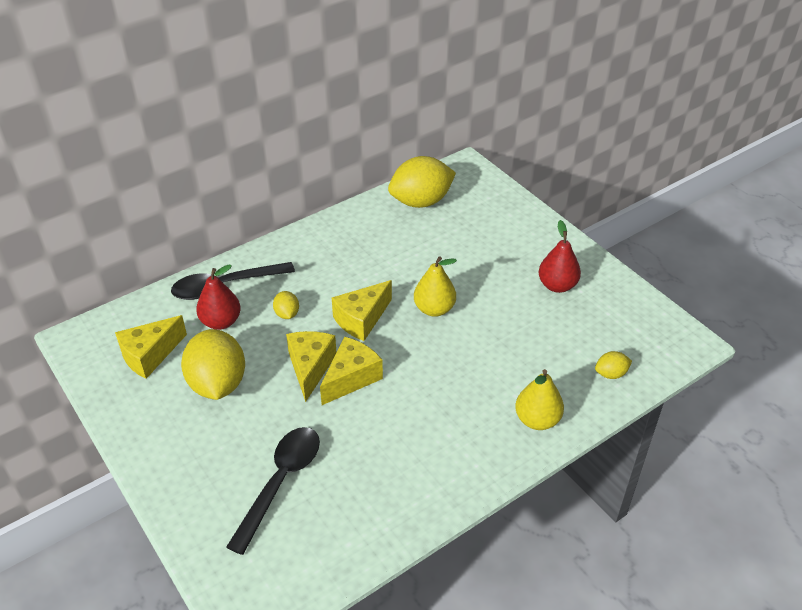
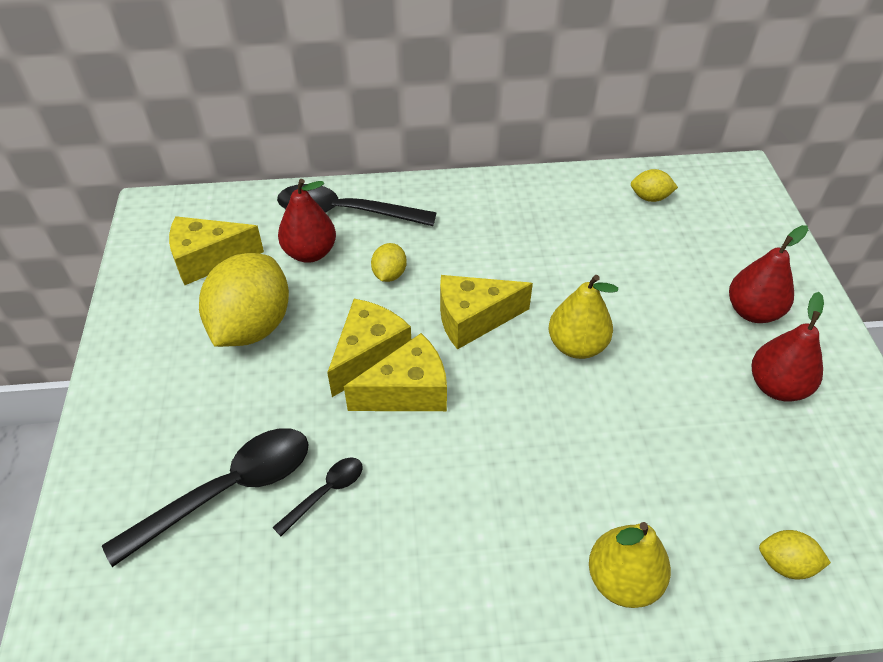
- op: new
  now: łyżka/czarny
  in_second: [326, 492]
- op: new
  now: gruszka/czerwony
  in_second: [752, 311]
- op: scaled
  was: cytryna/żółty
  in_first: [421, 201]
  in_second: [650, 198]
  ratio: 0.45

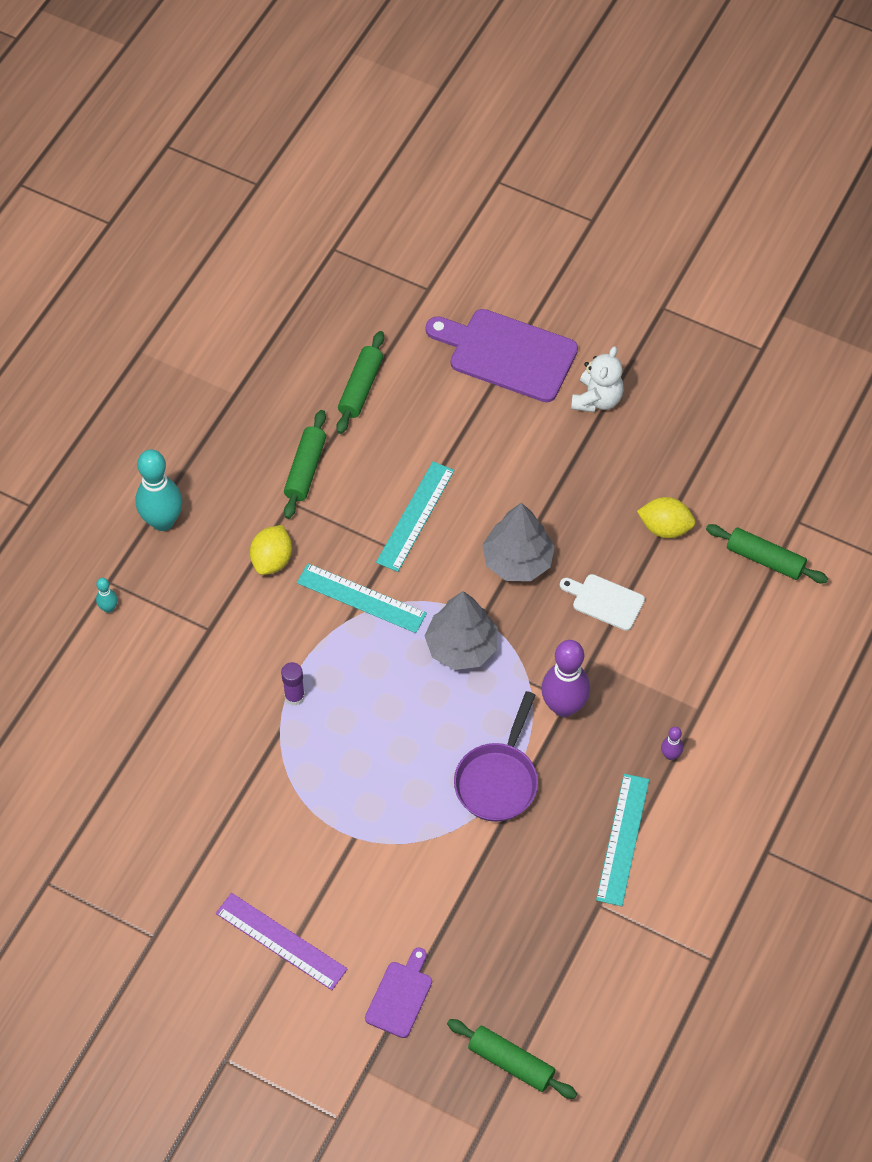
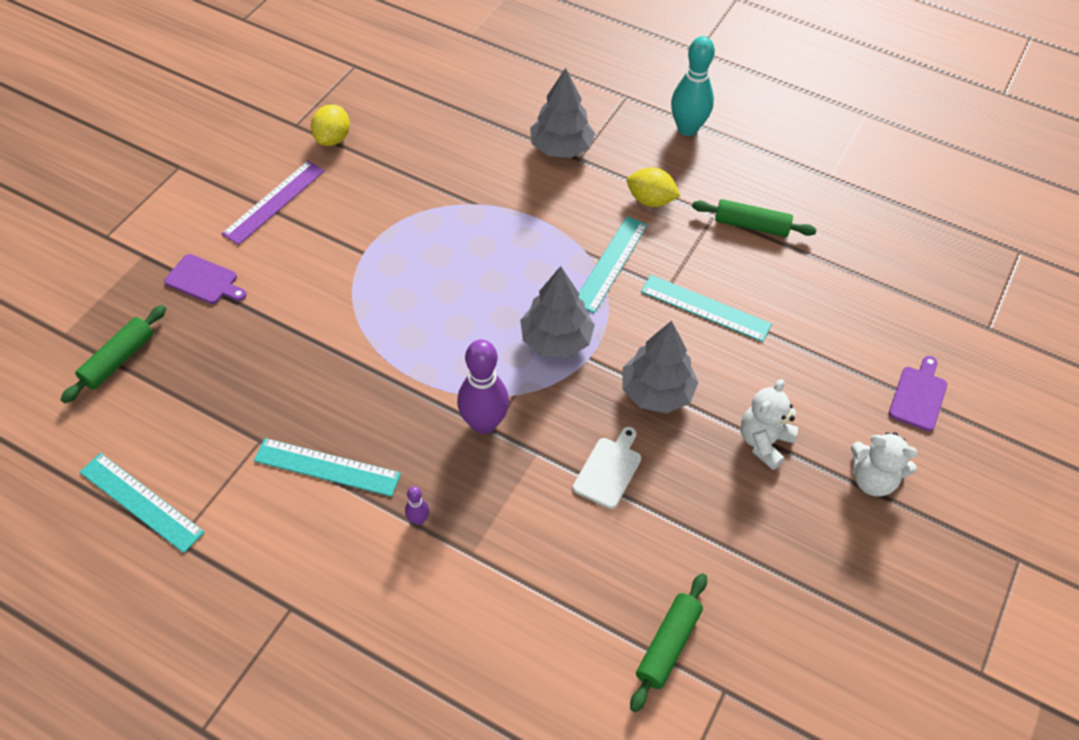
- op: gone
  was: kręgiel/turkusowy
  in_first: [108, 608]
- op: gone
  was: klej w sztyfcie/fioletowy
  in_first: [294, 696]
- op: gone
  was: wałek do ciasta/zielony
  in_first: [360, 388]
- op: gone
  was: patelnia/fioletowy
  in_first: [498, 780]
- op: new
  now: linijka/turkusowy
  in_second: [141, 502]
- op: new
  now: drzewko/szary
  in_second: [561, 148]
- op: new
  now: miś/biały
  in_second: [764, 442]
- op: shifted
  was: cytryna/żółty
  in_first: [665, 527]
  in_second: [333, 138]
- op: scaled
  was: deska do krojenia/fioletowy
  in_first: [507, 354]
  in_second: [918, 396]
  ratio: 0.53

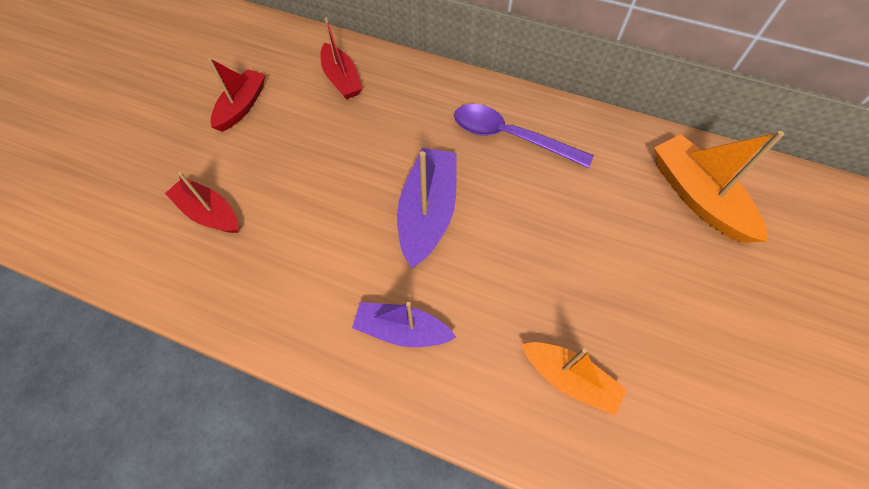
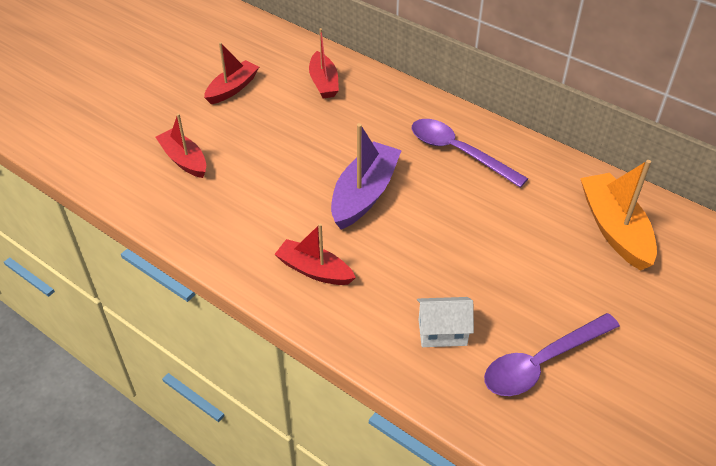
- op: new
  now: łyżka/fioletowy
  in_second: [542, 362]
- op: swapped
  was: łódka/pomarańczowy
  now: domek/biały
  in_first: [569, 379]
  in_second: [442, 332]
- op: repainted
  was: łódka/fioletowy
  now: łódka/czerwony
  in_first: [402, 330]
  in_second: [314, 270]

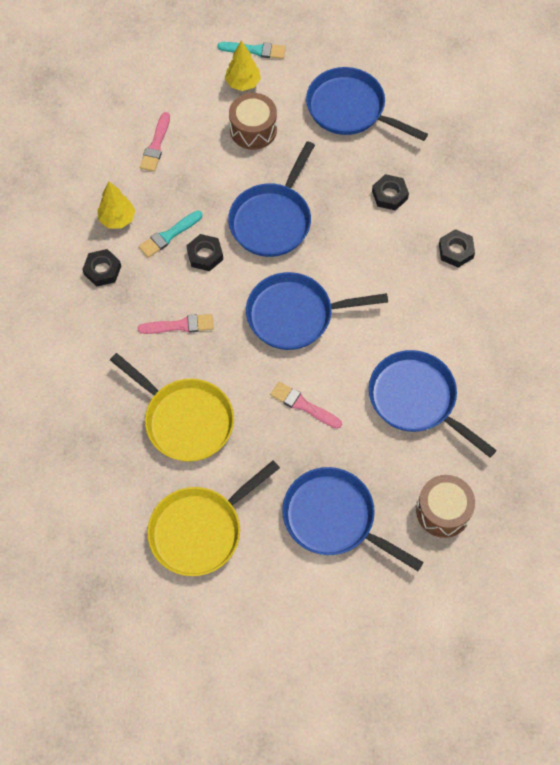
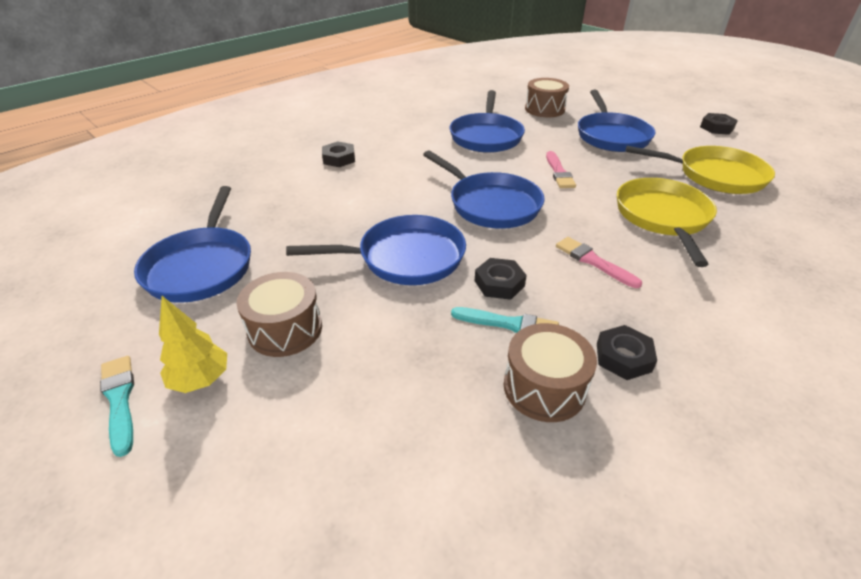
- op: gone
  was: pędzel/różowy
  in_first: [156, 145]
- op: shifted
  was: nakrętka/czarny
  in_first: [389, 195]
  in_second: [716, 128]
- op: swapped
  was: drzewko/żółty
  now: bęben/brązowy
  in_first: [117, 219]
  in_second: [544, 387]

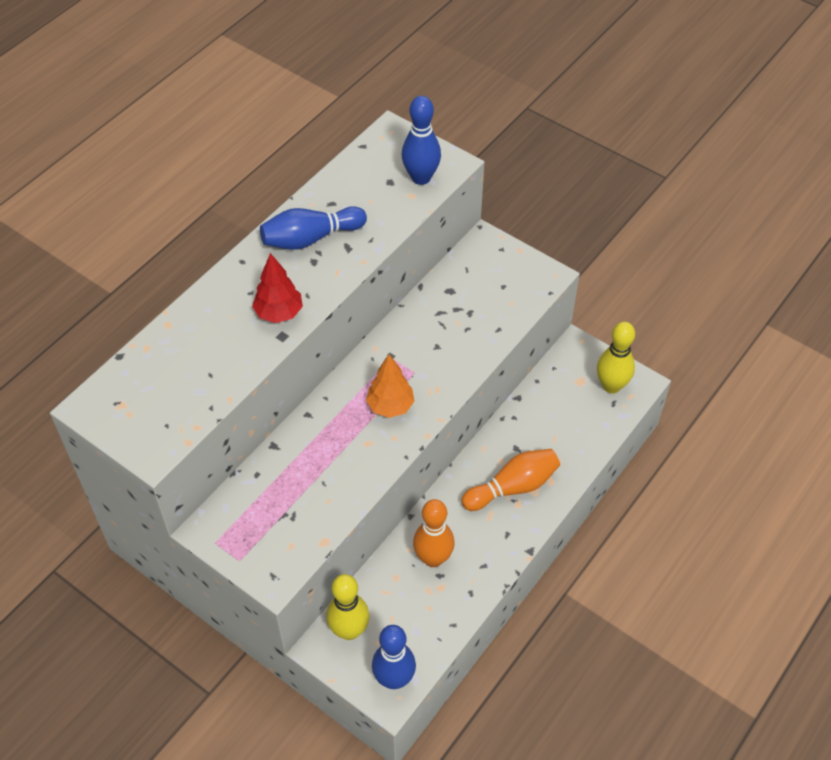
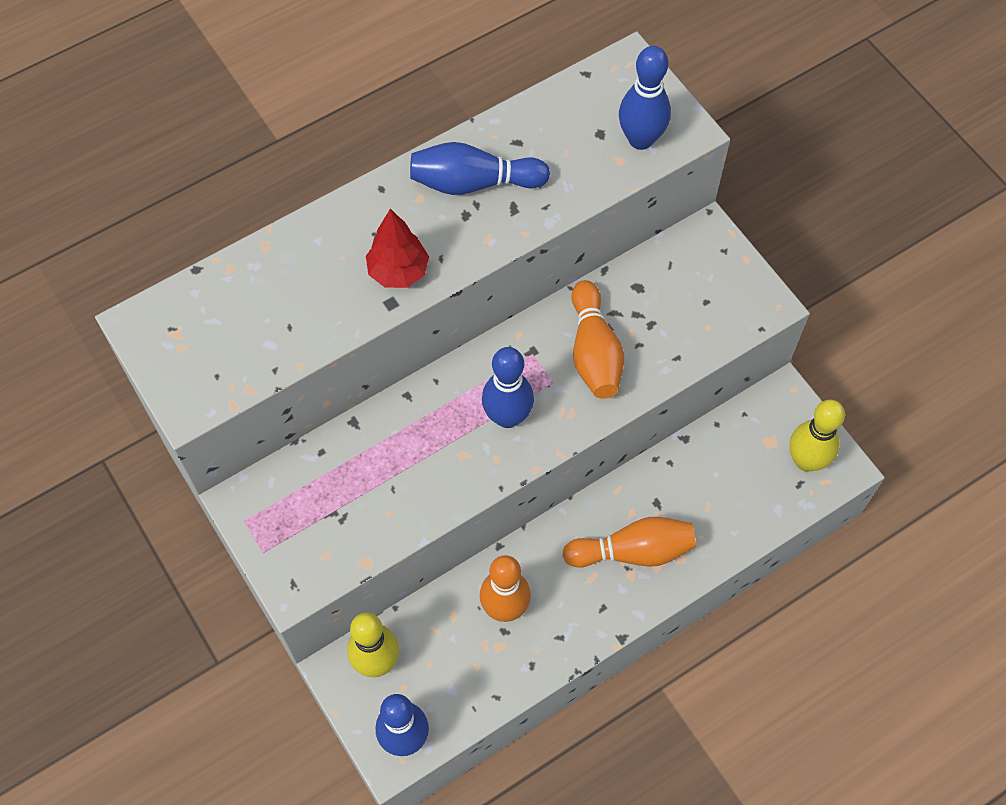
- op: new
  now: kręgiel/pomarańczowy
  in_second: [594, 352]
- op: swapped
  was: drzewko/pomarańczowy
  now: kręgiel/niebieski
  in_first: [390, 406]
  in_second: [507, 416]

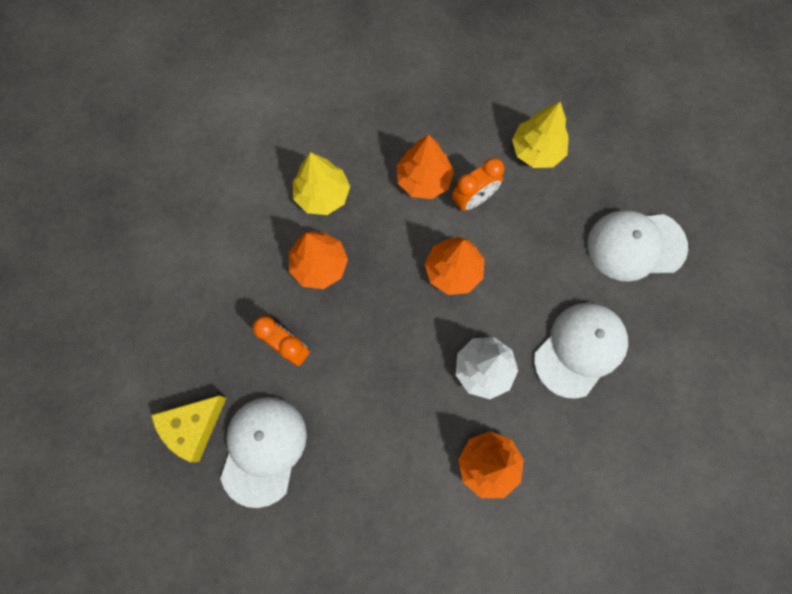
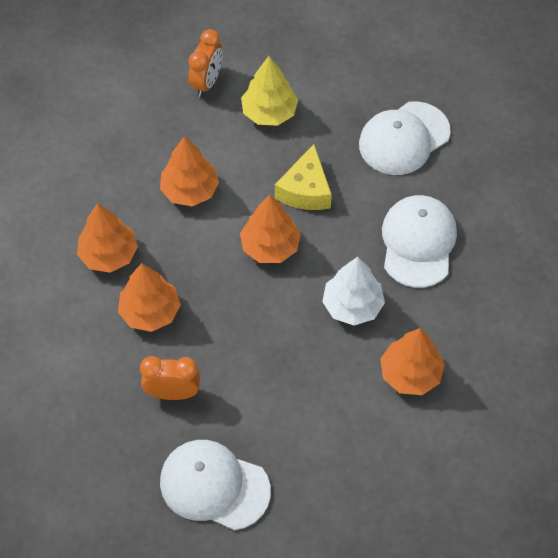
- op: shifted
  was: ser/żółty
  in_first: [193, 427]
  in_second: [305, 190]
- op: shifted
  was: budzik/pomarańczowy
  in_first: [473, 199]
  in_second: [207, 83]
- op: repainted
  was: drzewko/żółty
  now: drzewko/pomarańczowy
  in_first: [322, 195]
  in_second: [109, 255]
- op: rotated
  was: czapka/biały
  in_first: [263, 450]
  in_second: [214, 485]
  clockwise: -45

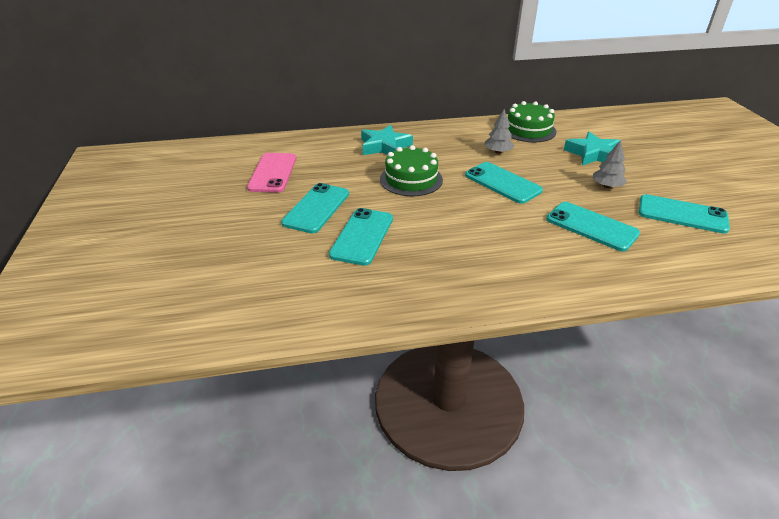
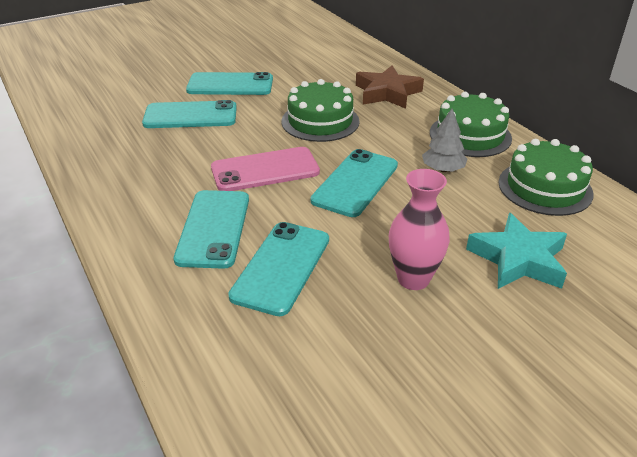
- op: new
  now: tort/zielony
  in_second: [470, 135]
- op: shifted
  was: telefon/różowy
  in_first: [273, 173]
  in_second: [265, 170]
- op: shifted
  was: telefon/turkusowy
  in_first: [682, 214]
  in_second: [213, 228]
- op: swapped
  was: drzewko/szary
  now: wazon/różowy
  in_first: [607, 186]
  in_second: [413, 279]
- op: repainted
  was: gwiazda/turkusowy
  now: gwiazda/brązowy
  in_first: [384, 146]
  in_second: [387, 93]

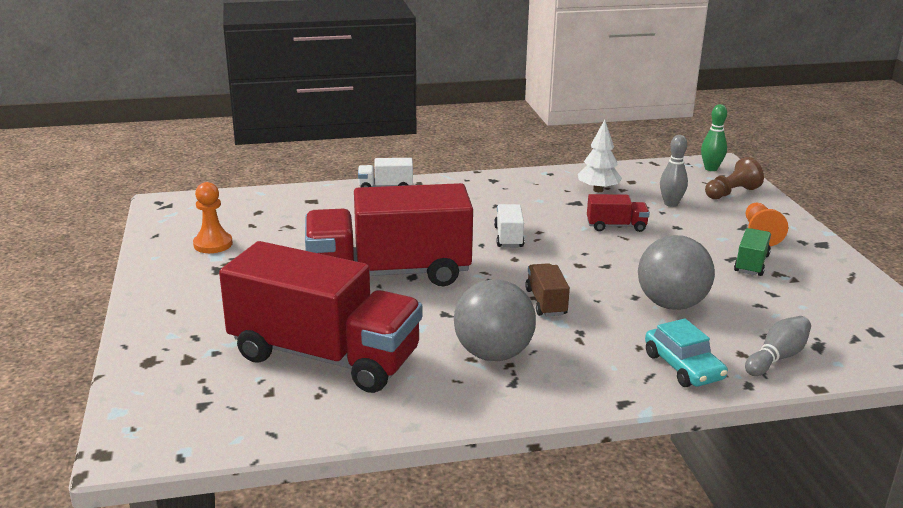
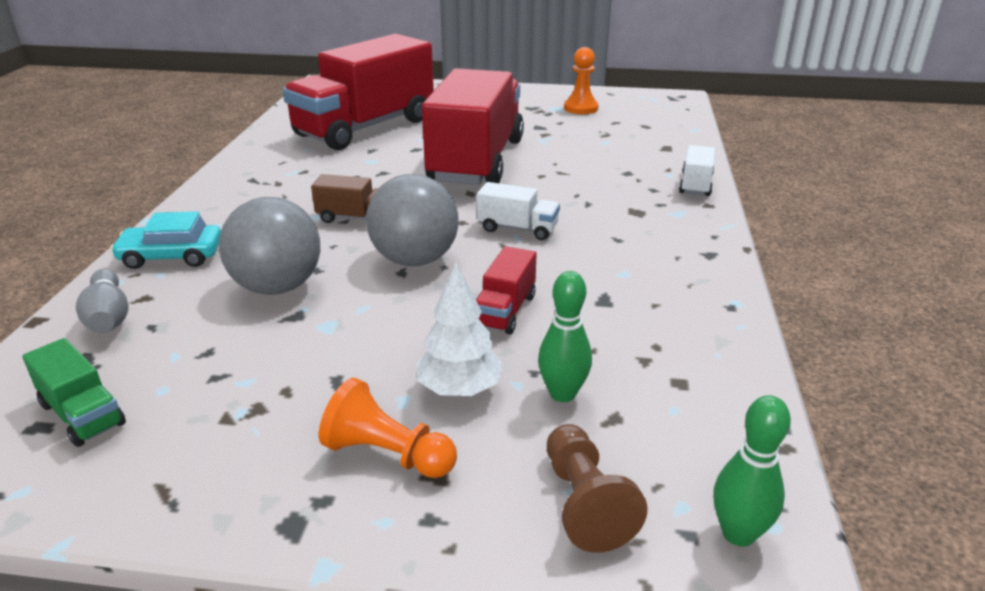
- op: shifted
  was: piłka/szary
  in_first: [493, 354]
  in_second: [415, 260]
- op: shifted
  was: drzewko/biały
  in_first: [598, 190]
  in_second: [460, 389]
- op: shifted
  was: ciężarówka/zielony
  in_first: [751, 264]
  in_second: [82, 414]
- op: repainted
  was: kręgiel/szary
  now: kręgiel/zielony
  in_first: [671, 204]
  in_second: [562, 394]

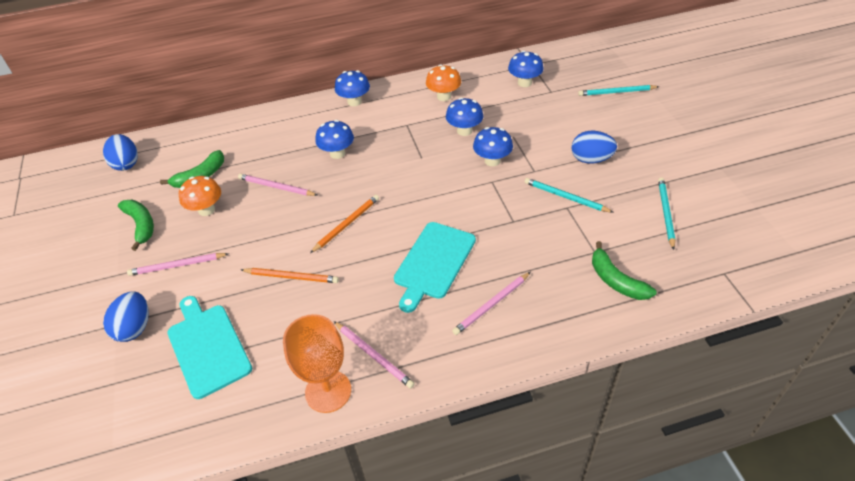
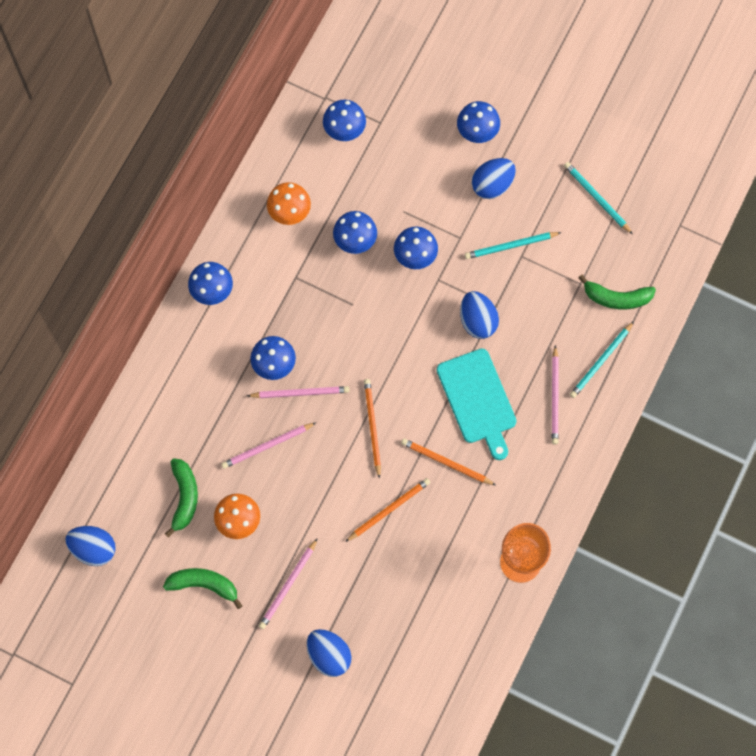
- op: gone
  was: deska do krojenia/turkusowy
  in_first: [208, 347]
- op: new
  now: ołówek/pomarańczowy
  in_second: [446, 462]
- op: new
  now: grzyb/niebieski
  in_second: [477, 132]
- op: new
  now: jajko/niebieski
  in_second: [477, 321]
- op: shifted
  was: ołówek/różowy
  in_first: [374, 355]
  in_second: [300, 393]
- op: shifted
  was: ołówek/turkusowy
  in_first: [616, 92]
  in_second: [601, 361]

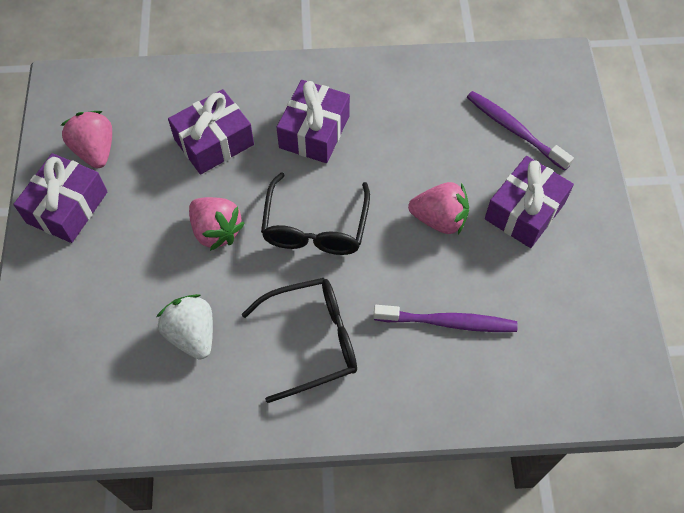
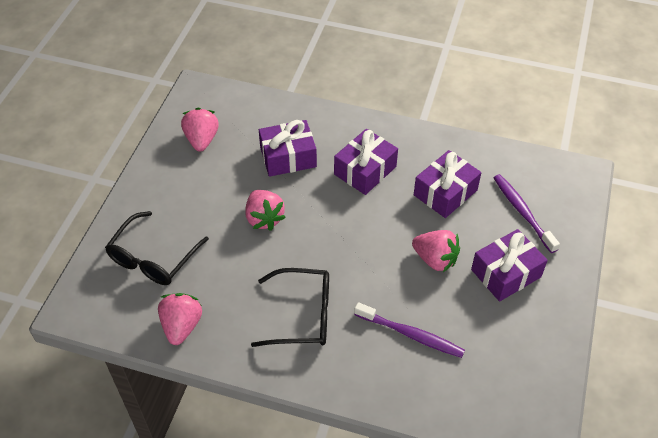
- op: gone
  was: truskawka/biały
  in_first: [192, 334]
- op: new
  now: truskawka/różowy
  in_second: [182, 326]
- op: shifted
  was: prezent/fioletowy
  in_first: [67, 207]
  in_second: [445, 192]
- op: shifted
  was: okulary/czarny
  in_first: [315, 227]
  in_second: [153, 258]

